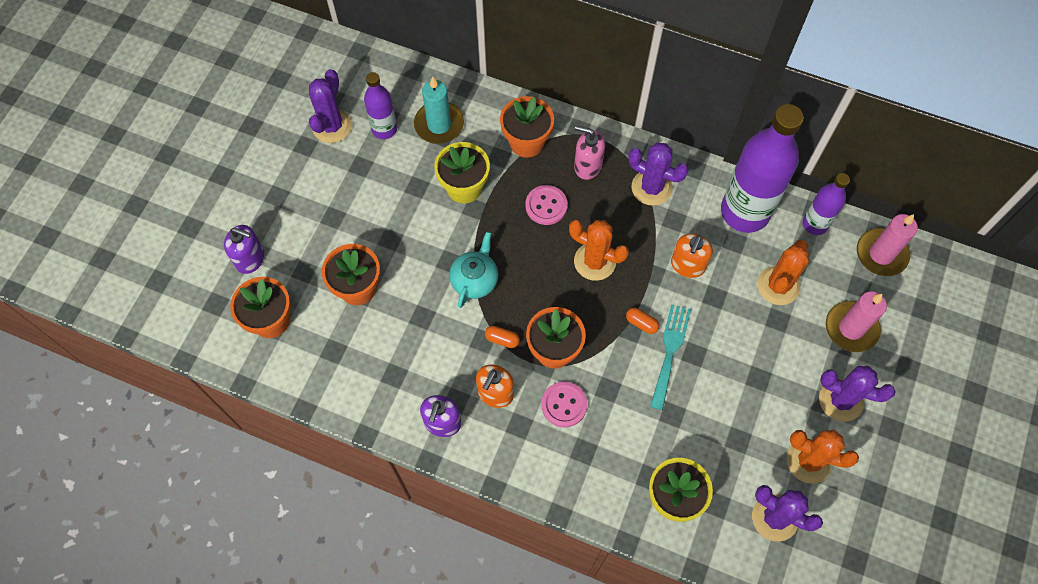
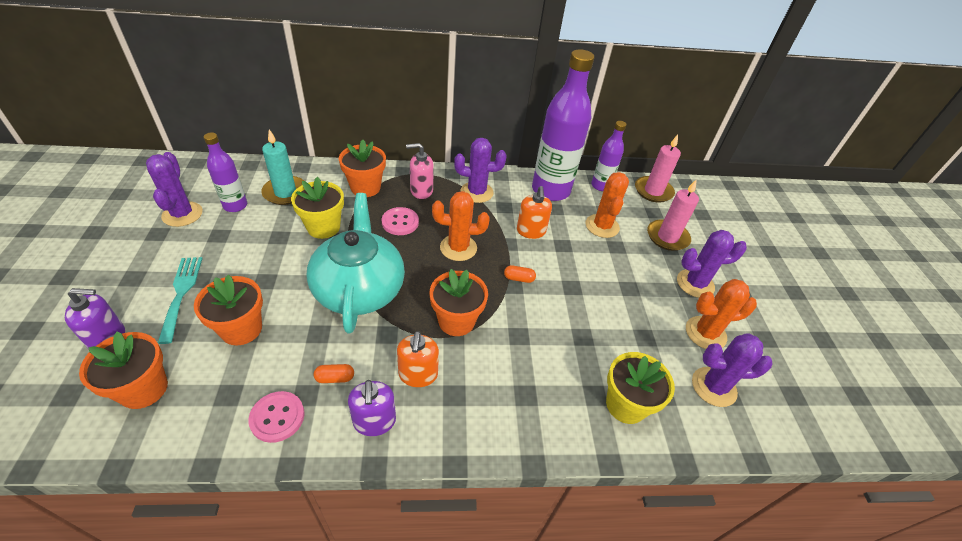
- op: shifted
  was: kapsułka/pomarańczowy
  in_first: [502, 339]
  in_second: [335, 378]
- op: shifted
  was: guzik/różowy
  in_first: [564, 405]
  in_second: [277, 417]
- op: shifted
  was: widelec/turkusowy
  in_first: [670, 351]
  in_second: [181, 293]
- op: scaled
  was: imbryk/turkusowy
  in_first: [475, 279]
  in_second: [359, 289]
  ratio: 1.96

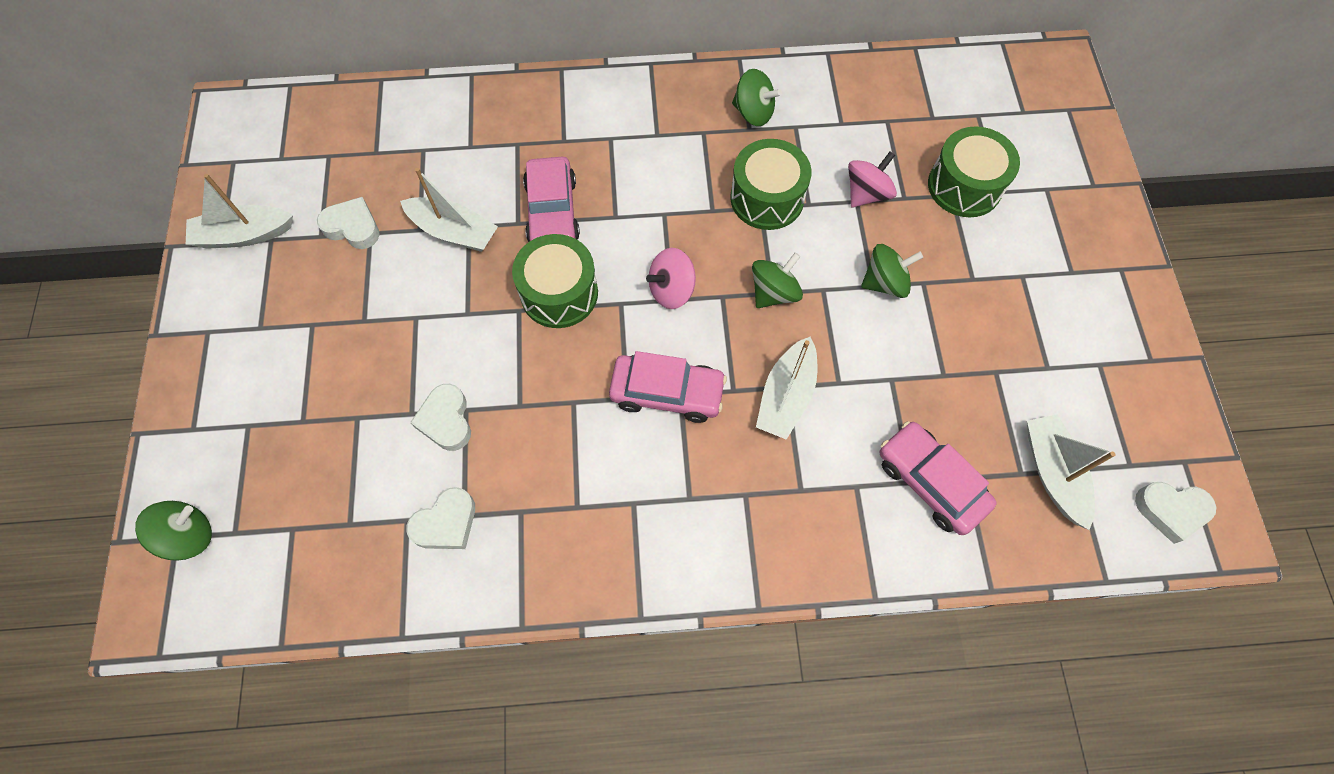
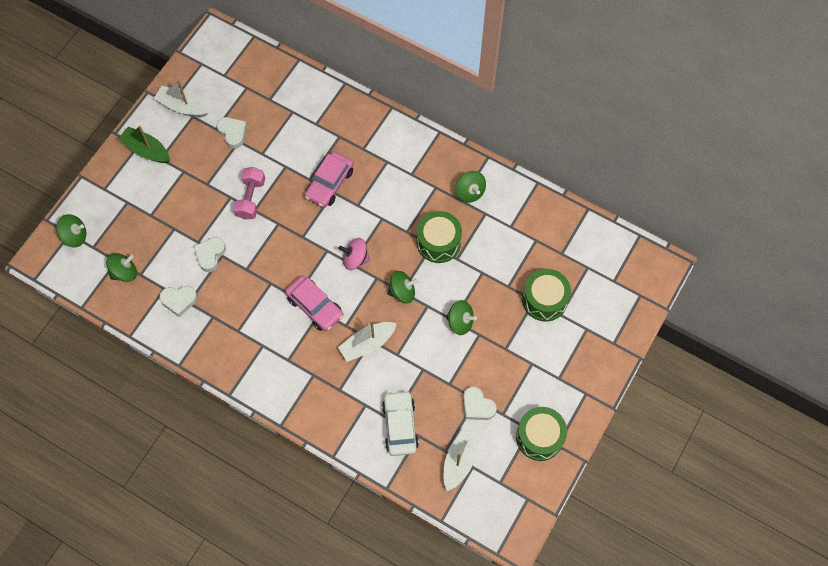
- op: gone
  was: łódka/biały
  in_first: [453, 232]
- op: gone
  was: bączek/różowy
  in_first: [866, 193]
- op: new
  now: bączek/zielony
  in_second: [124, 272]
- op: new
  now: łódka/zielony
  in_second: [146, 150]
- op: new
  now: hantel/różowy
  in_second: [251, 198]
- op: shifted
  was: bęben/zielony
  in_first: [559, 293]
  in_second: [539, 437]
- op: shifted
  was: serce/biały
  in_first: [1171, 510]
  in_second: [477, 406]
- op: repainted
  was: samochód/różowy
  now: samochód/biały
  in_first: [930, 482]
  in_second: [400, 426]

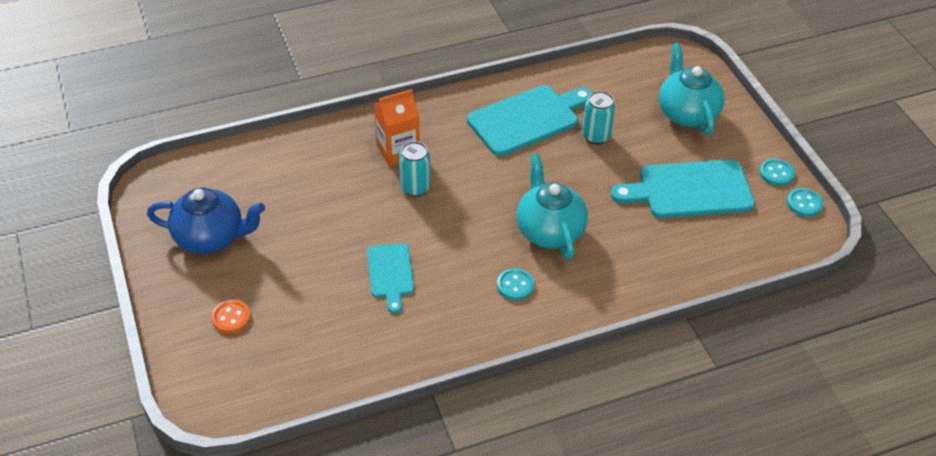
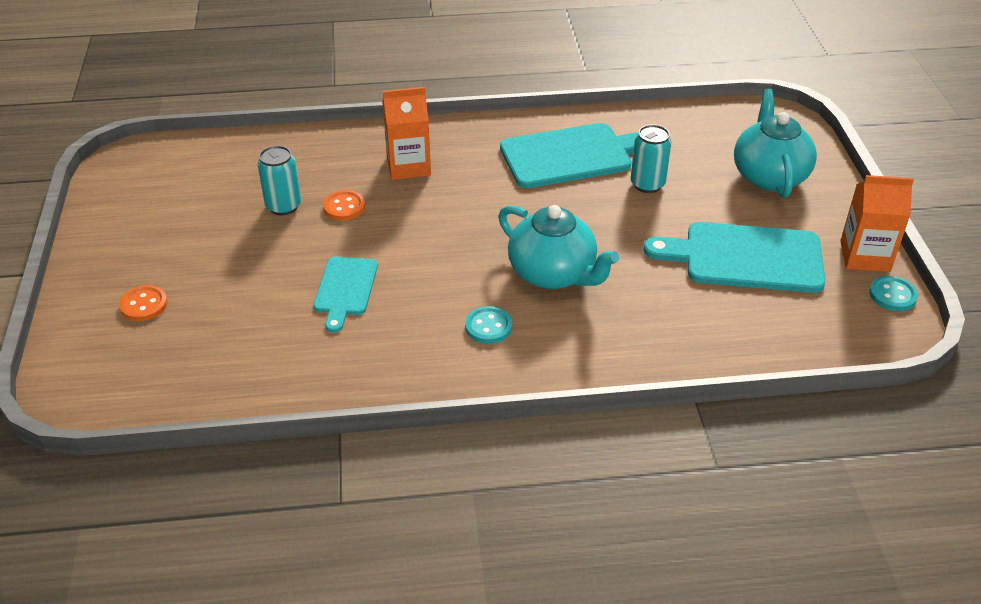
- op: gone
  was: imbryk/niebieski
  in_first: [211, 237]
- op: new
  now: guzik/pomarańczowy
  in_second: [344, 207]
- op: shifted
  was: puszka/turkusowy
  in_first: [415, 188]
  in_second: [283, 206]
- op: swapped
  was: guzik/turkusowy
  now: karton mleka/pomarańczowy
  in_first: [776, 173]
  in_second: [865, 256]
- op: rotated
  was: imbryk/turkusowy
  in_first: [549, 230]
  in_second: [553, 274]
  clockwise: 135

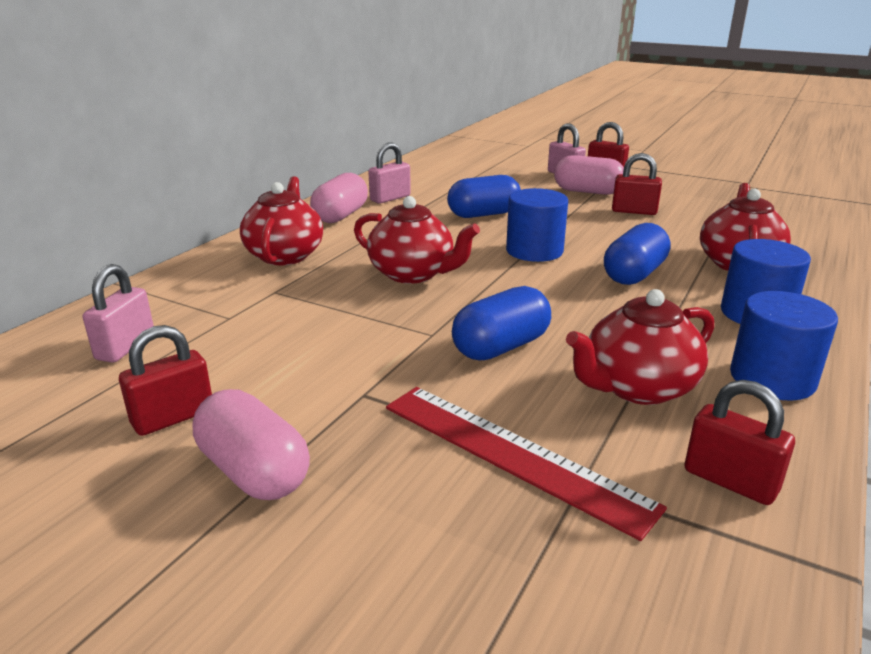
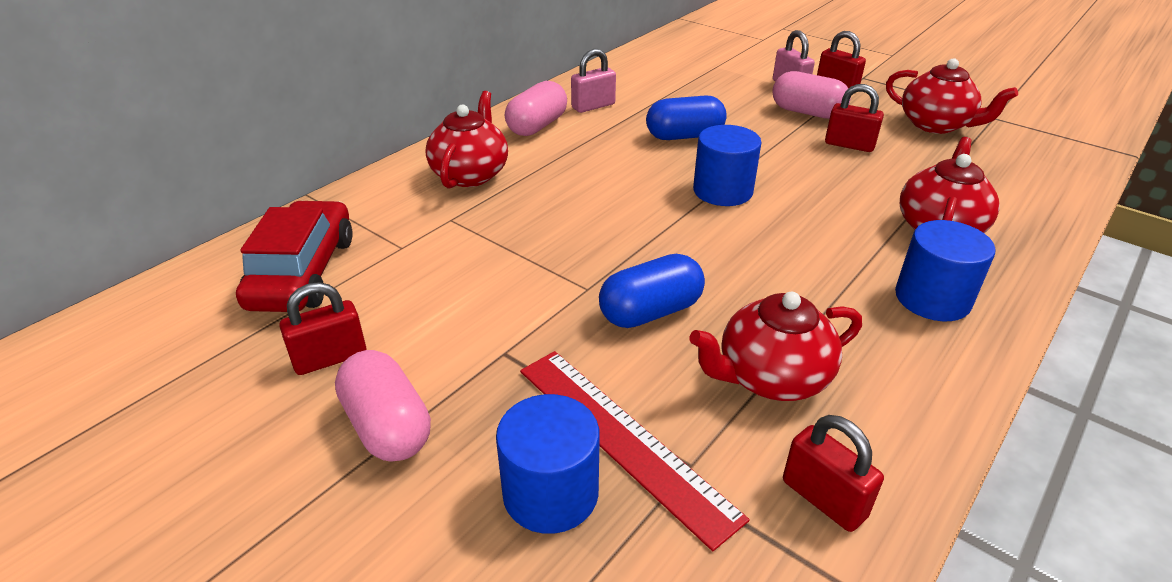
- op: gone
  was: kapsułka/niebieski
  in_first: [634, 274]
- op: shifted
  was: imbryk/czerwony
  in_first: [413, 274]
  in_second: [936, 125]
- op: shifted
  was: walec/niebieski
  in_first: [772, 378]
  in_second: [550, 493]
- op: swapped
  was: kłódka/różowy
  now: samochód/czerwony
  in_first: [125, 346]
  in_second: [303, 272]

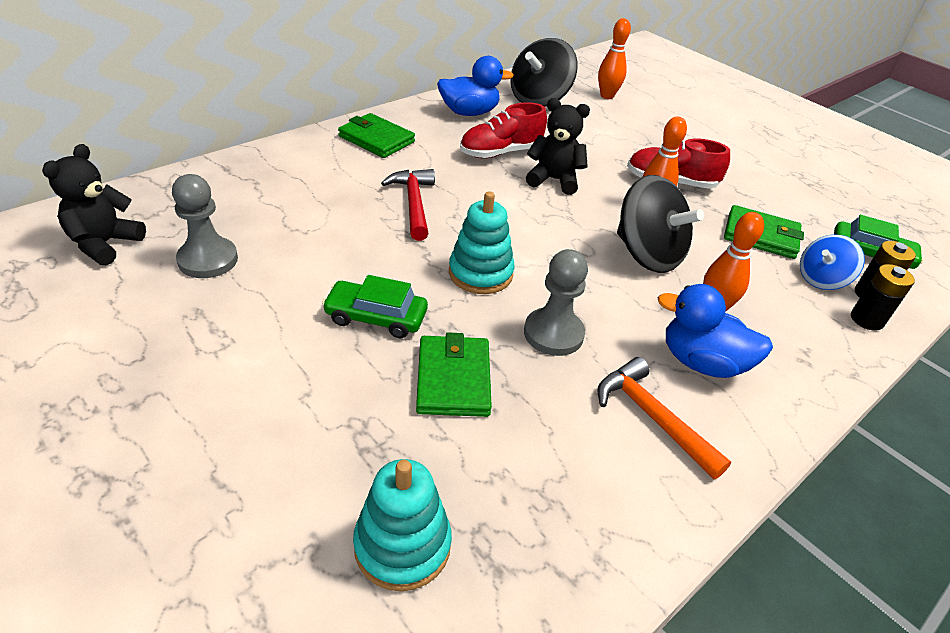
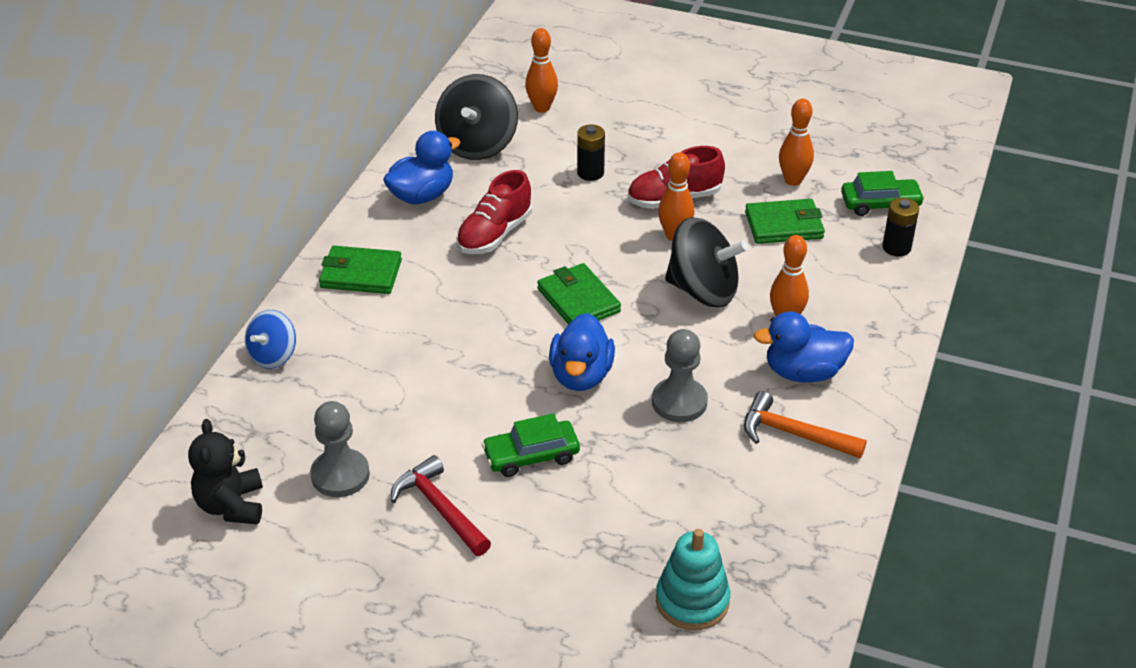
- op: gone
  was: miś/czarny
  in_first: [554, 180]
- op: new
  now: kręgiel/pomarańczowy
  in_second: [793, 180]
- op: shifted
  was: młotek/czerwony
  in_first: [413, 203]
  in_second: [439, 508]
- op: shifted
  was: portfel/zielony
  in_first: [453, 379]
  in_second: [578, 300]
- op: shifted
  was: bączek/niebieski
  in_first: [821, 279]
  in_second: [273, 356]
- op: shifted
  was: bateria/czarny
  in_first: [866, 320]
  in_second: [590, 173]
- op: swapped
  was: zabawka nakładanka/turkusowy
  now: kaczka/niebieski
  in_first: [480, 273]
  in_second: [581, 375]

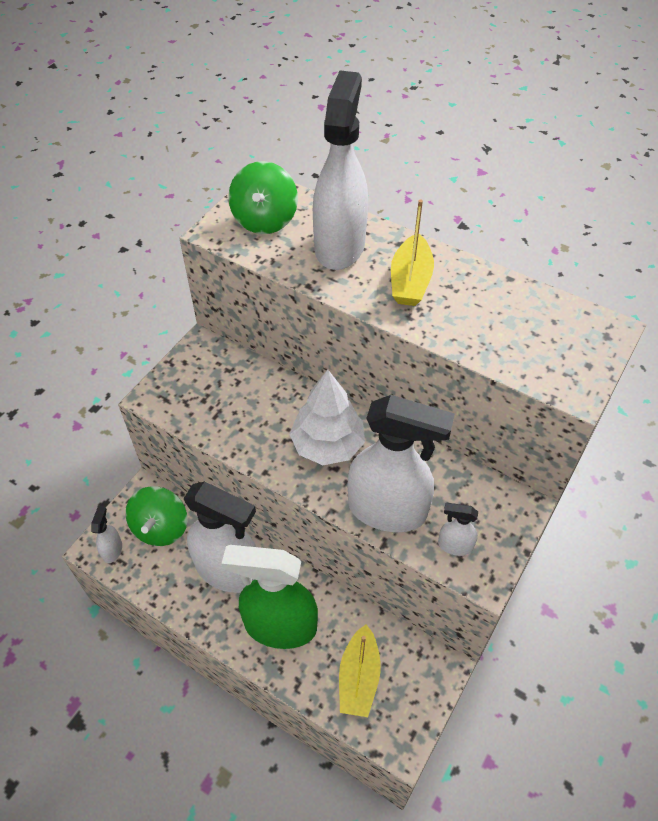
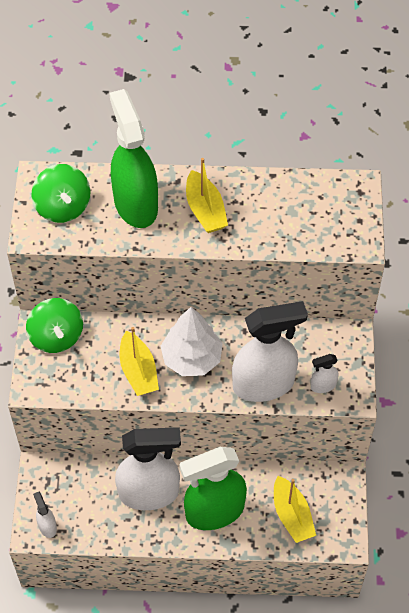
- op: new
  now: łódka/żółty
  in_second: [138, 371]
- op: shifted
  was: bączek/zielony
  in_first: [161, 528]
  in_second: [56, 336]
- op: repainted
  was: spryskiwacz/biały
  now: spryskiwacz/zielony
  in_first: [340, 246]
  in_second: [135, 204]

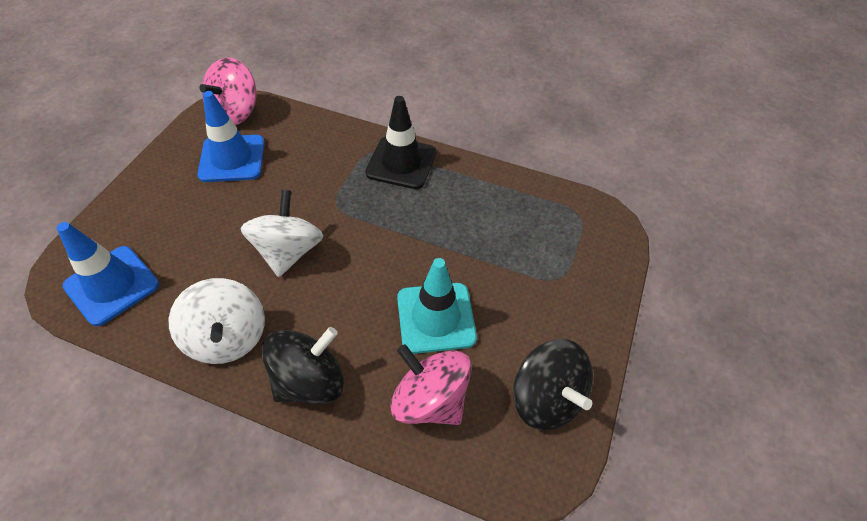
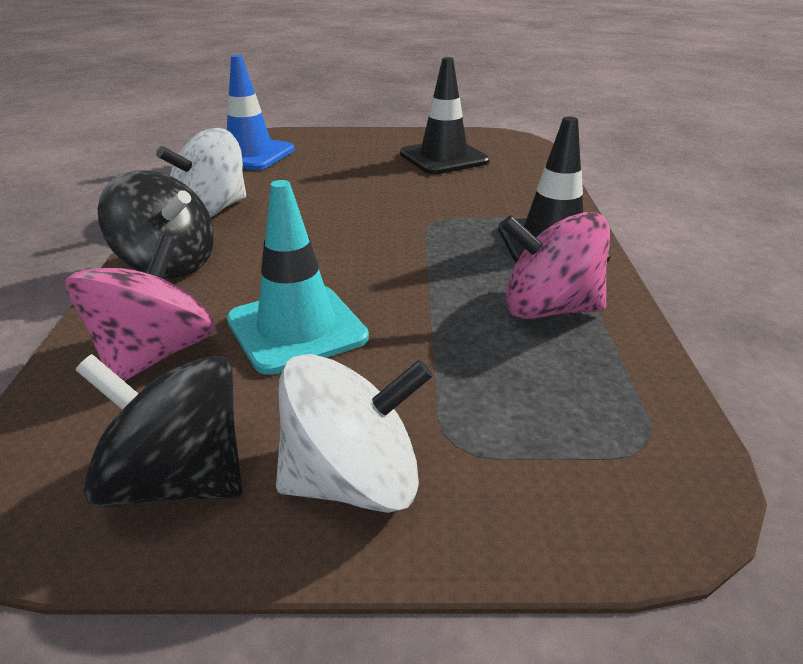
- op: shifted
  was: bączek/różowy
  in_first: [236, 112]
  in_second: [548, 309]
- op: shifted
  was: bączek/biały
  in_first: [288, 251]
  in_second: [354, 481]
- op: repainted
  was: pachołek/niebieski
  now: pachołek/czarny
  in_first: [232, 159]
  in_second: [443, 158]
- op: rotated
  was: bączek/czarny
  in_first: [546, 398]
  in_second: [177, 479]
  clockwise: 75

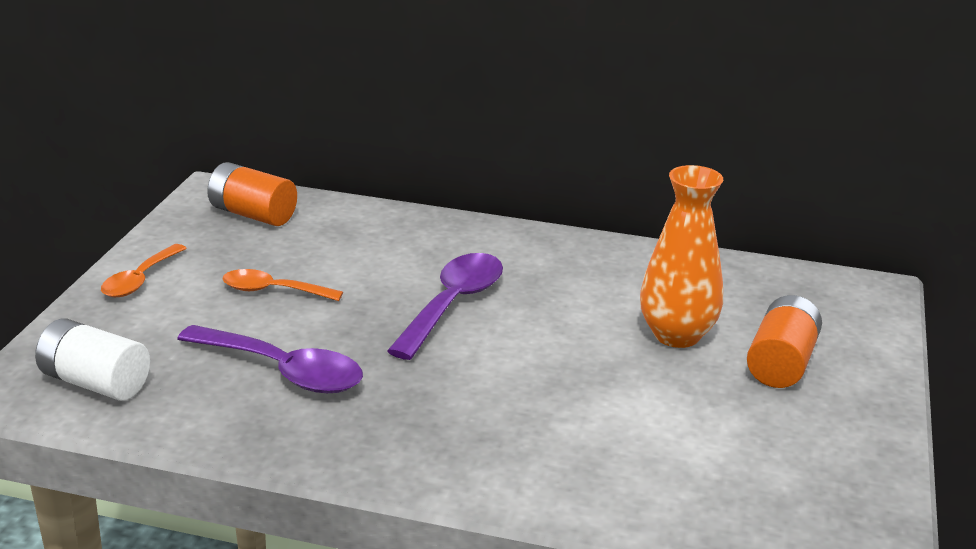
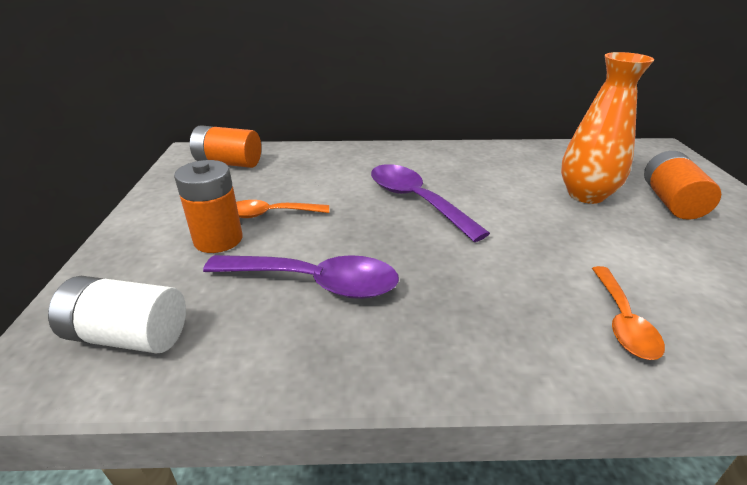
- op: new
  now: bateria/pomarańczowy
  in_second: [218, 239]
- op: shifted
  was: łyżka/pomarańczowy
  in_first: [140, 280]
  in_second: [622, 321]
- op: rotated
  was: łyżka/fioletowy
  in_first: [452, 305]
  in_second: [416, 201]
  clockwise: -45

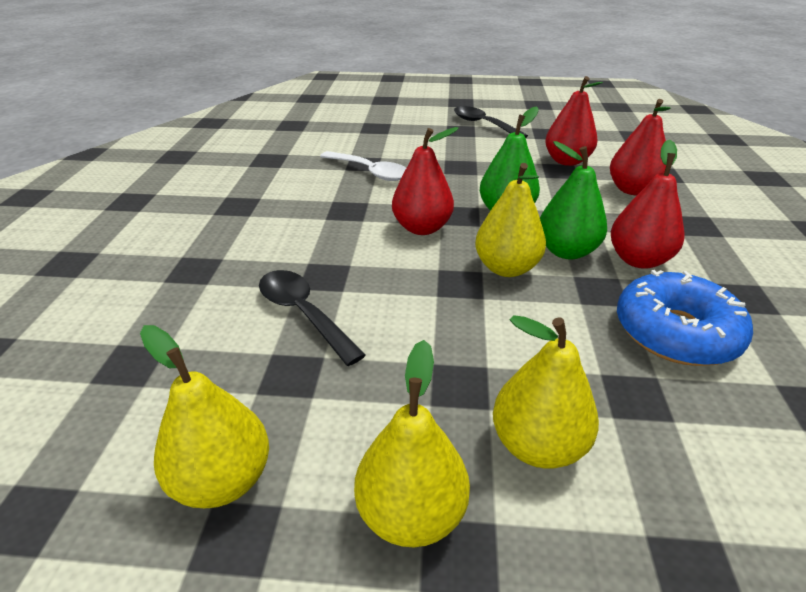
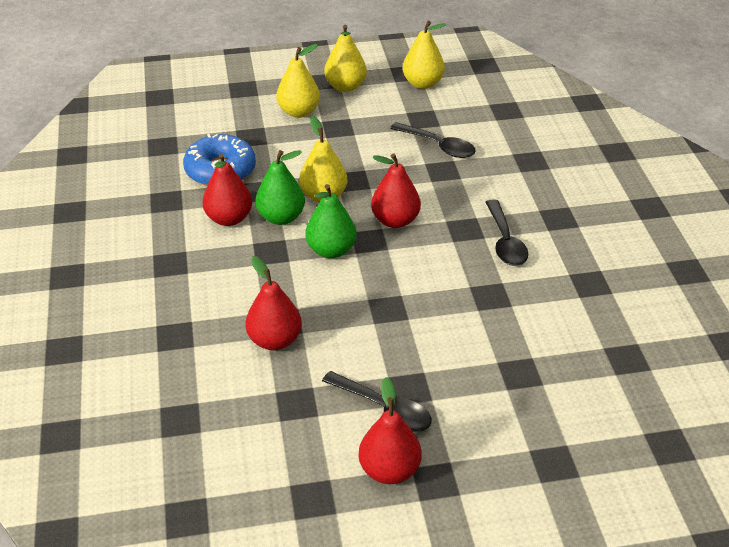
- op: gone
  was: łyżka/biały
  in_first: [370, 172]
- op: new
  now: łyżka/czarny
  in_second: [505, 242]
- op: shifted
  was: gruszka/czerwony
  in_first: [632, 190]
  in_second: [389, 470]

